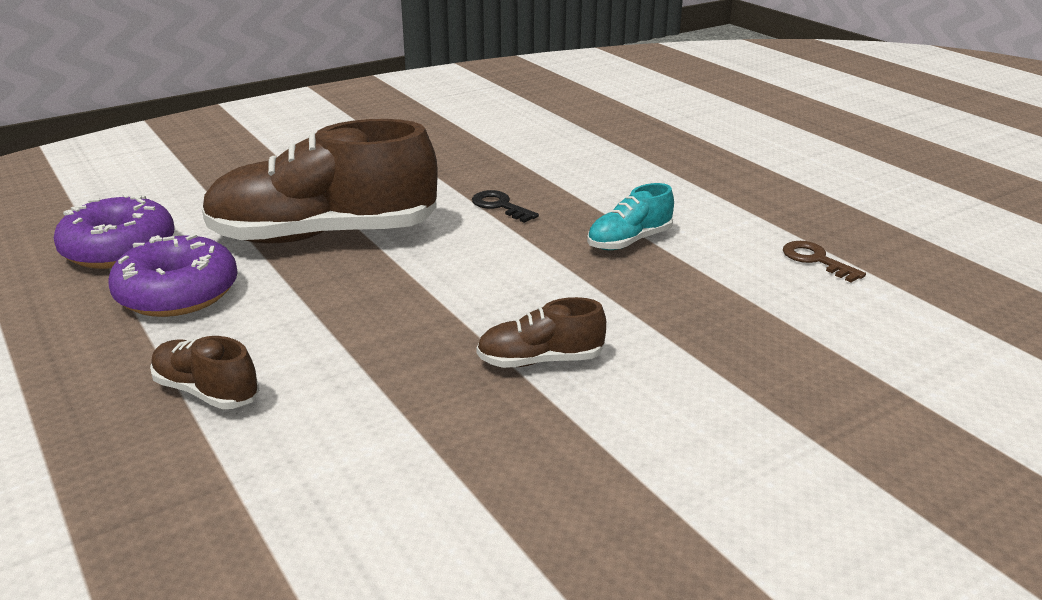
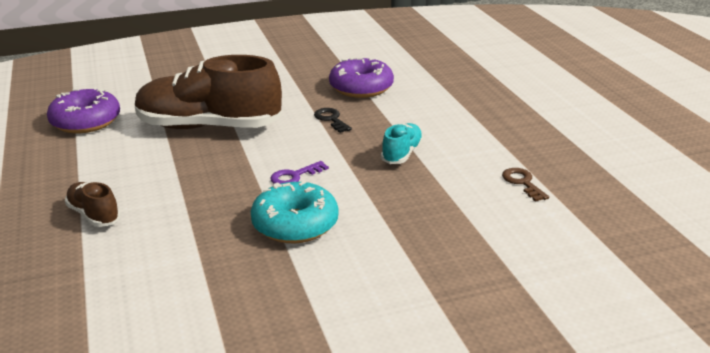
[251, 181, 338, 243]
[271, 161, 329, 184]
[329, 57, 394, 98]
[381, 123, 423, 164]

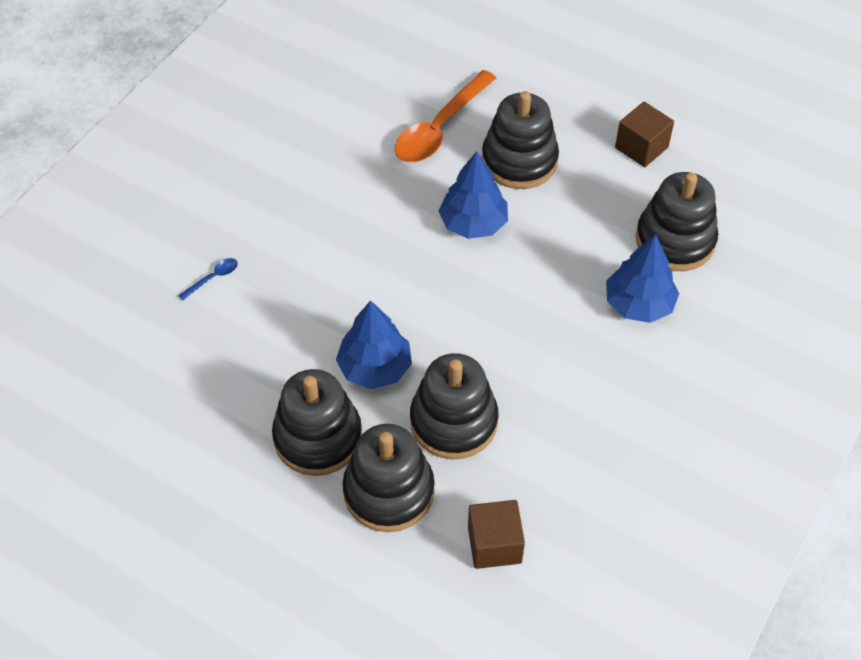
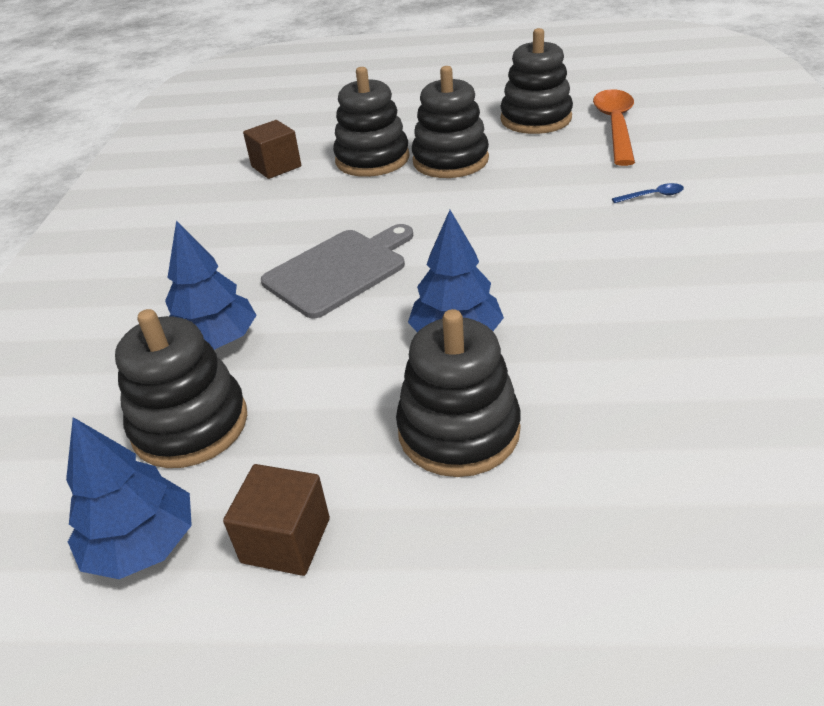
[66, 417, 192, 579]
[261, 224, 413, 319]
[500, 28, 573, 134]
[593, 89, 635, 166]
[612, 183, 684, 203]

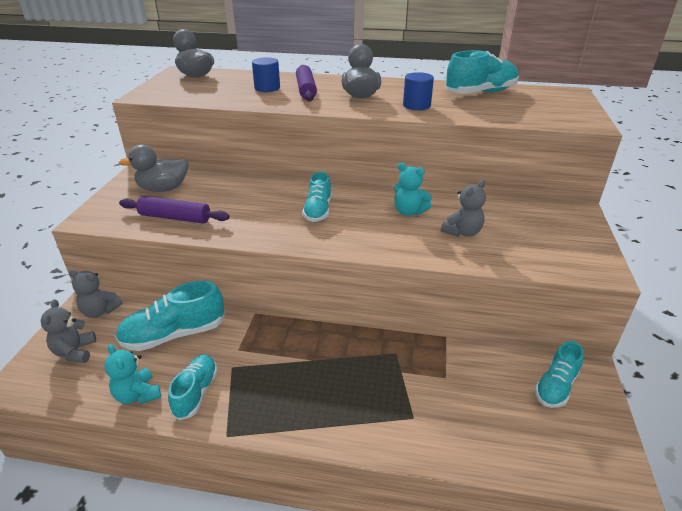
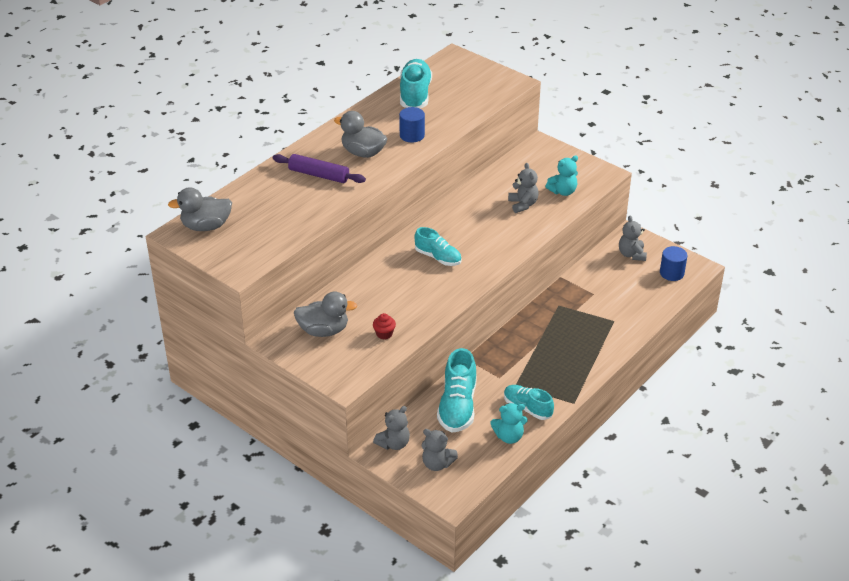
[294, 291, 357, 337]
[373, 313, 396, 339]
[545, 155, 578, 196]
[619, 215, 647, 261]
[660, 246, 687, 281]

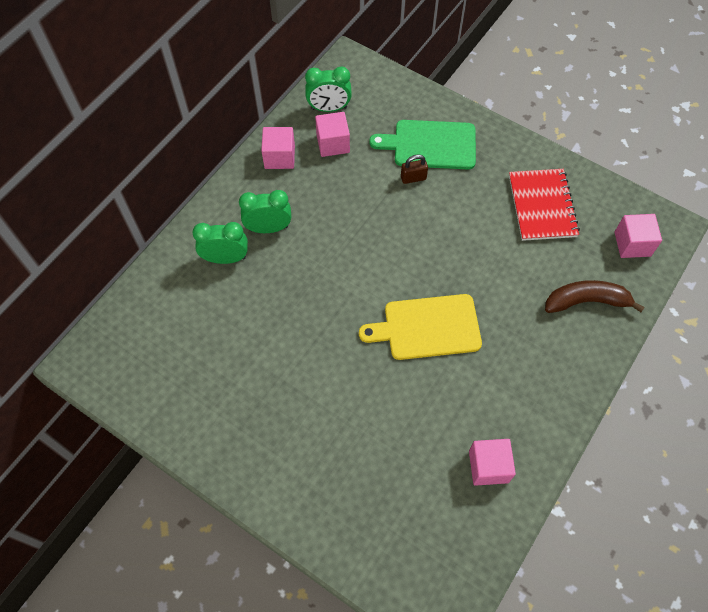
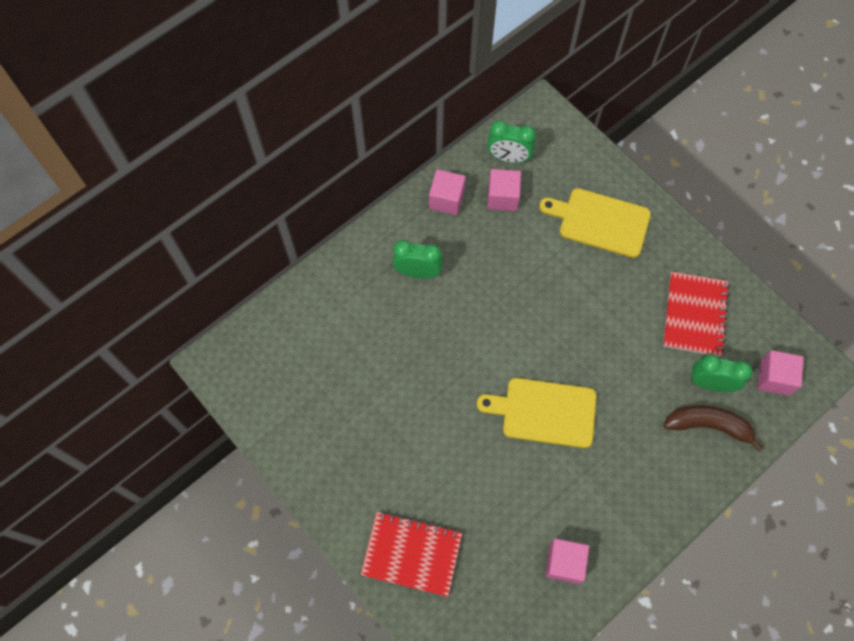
[360, 512, 462, 597]
[539, 188, 651, 258]
[691, 354, 752, 392]
[401, 155, 428, 184] (first image)

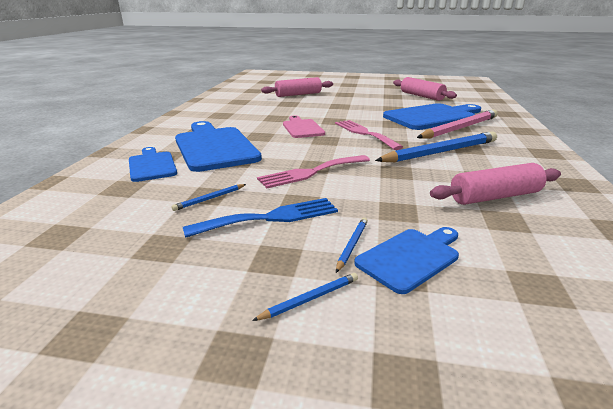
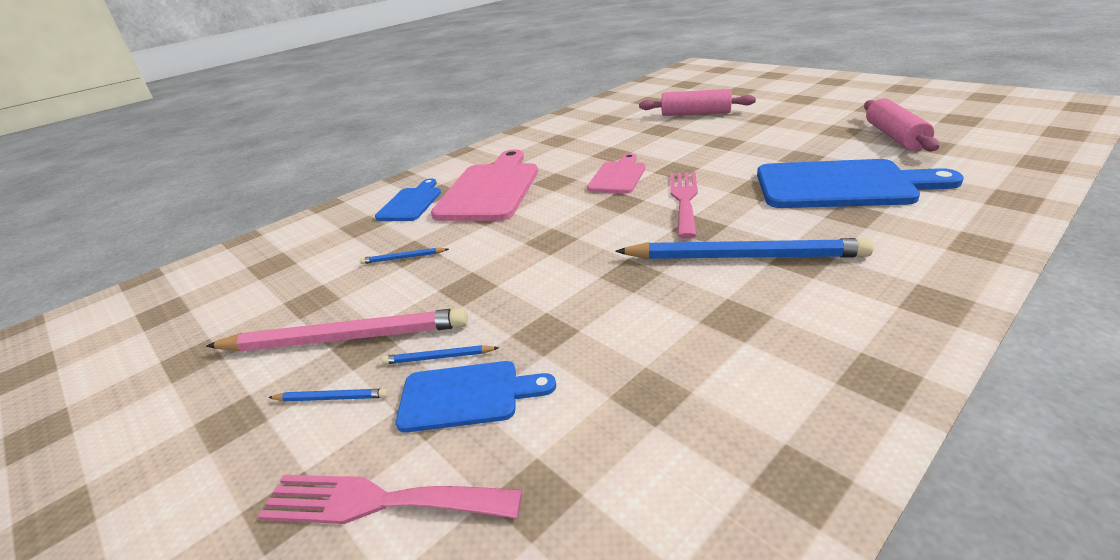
[206, 308, 468, 351]
[258, 475, 522, 524]
[382, 345, 499, 364]
[431, 149, 538, 221]
[183, 198, 338, 238] (first image)
[430, 163, 561, 205] (first image)

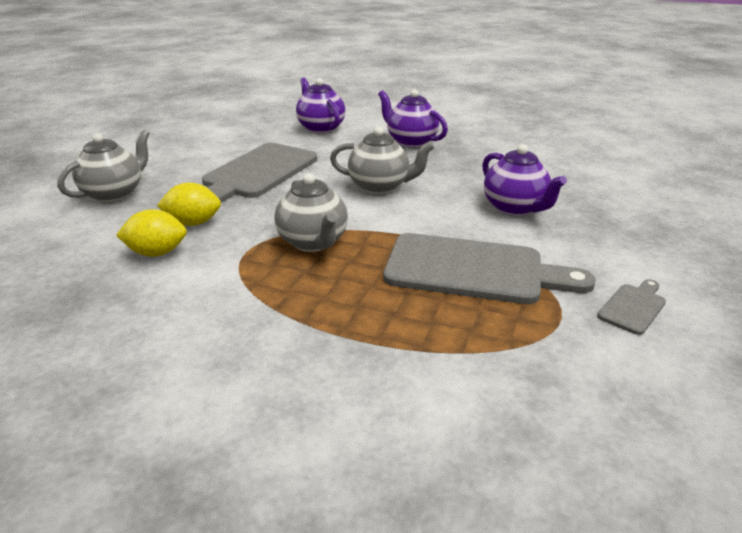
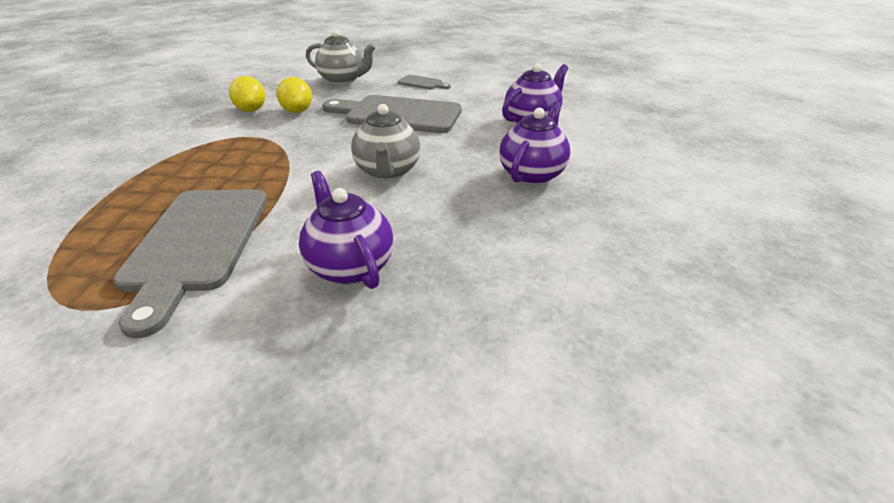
[299, 171, 394, 289]
[398, 75, 451, 89]
[274, 173, 348, 252] (first image)

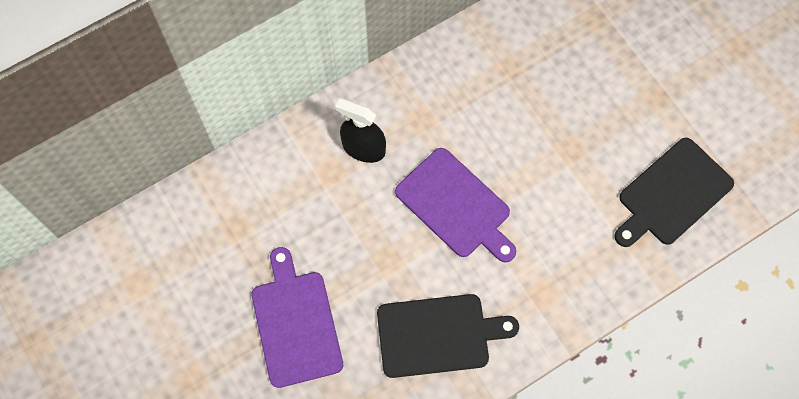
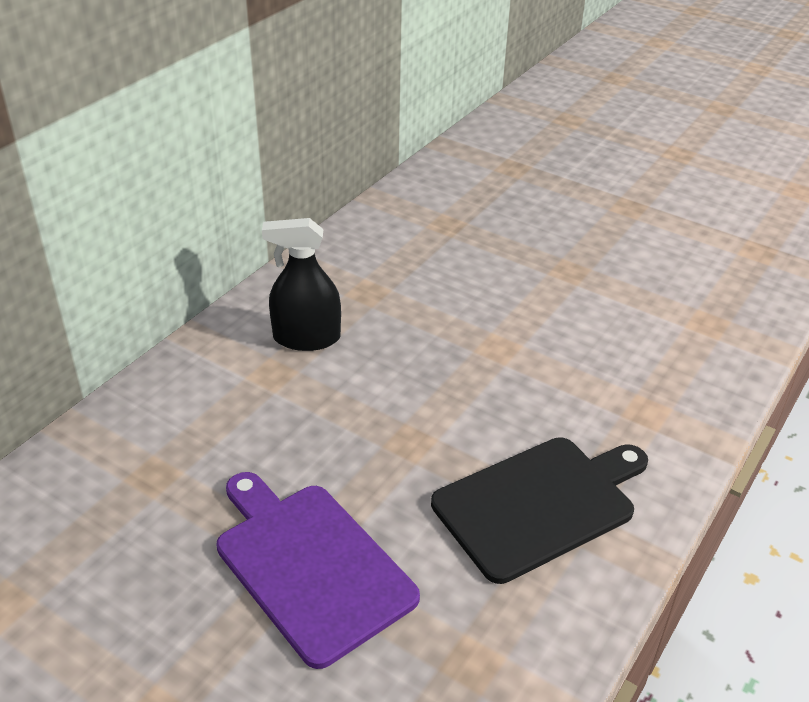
[395, 148, 516, 263] (first image)
[614, 138, 734, 247] (first image)

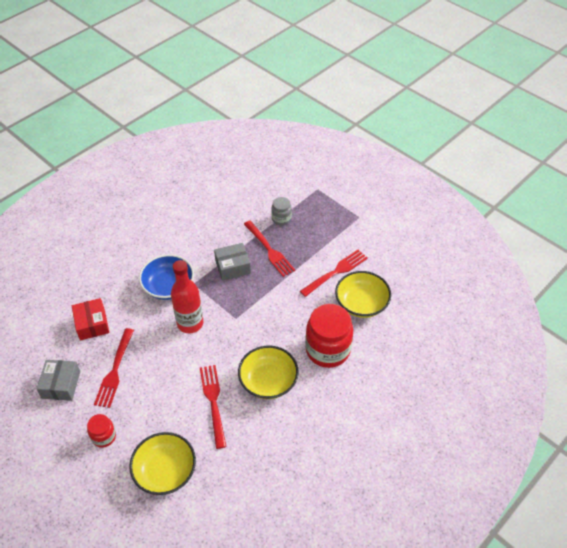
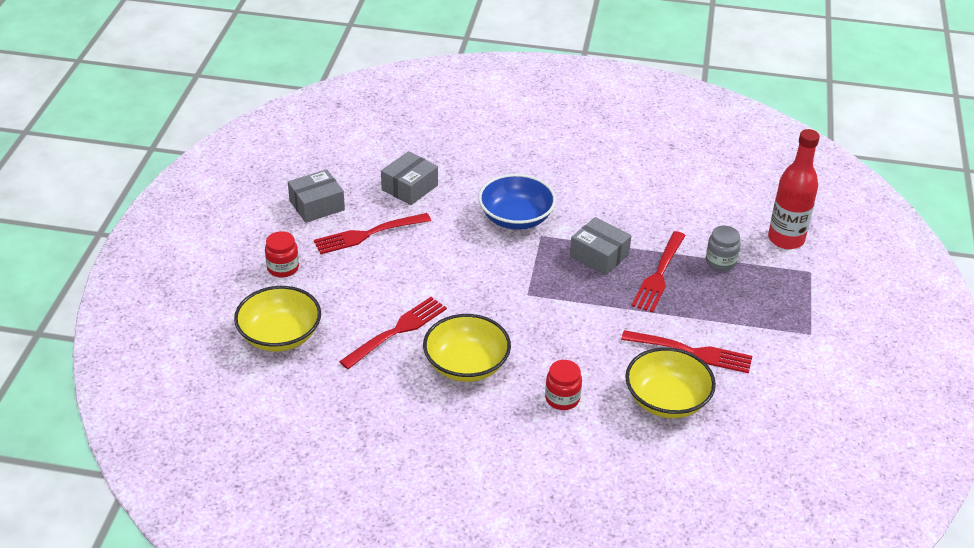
[381, 151, 438, 205]
[545, 360, 582, 410]
[768, 129, 820, 249]

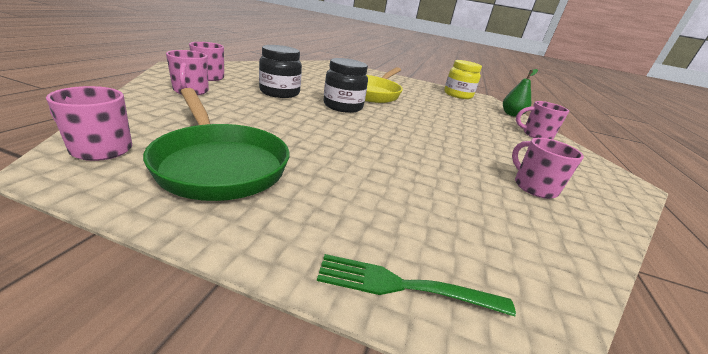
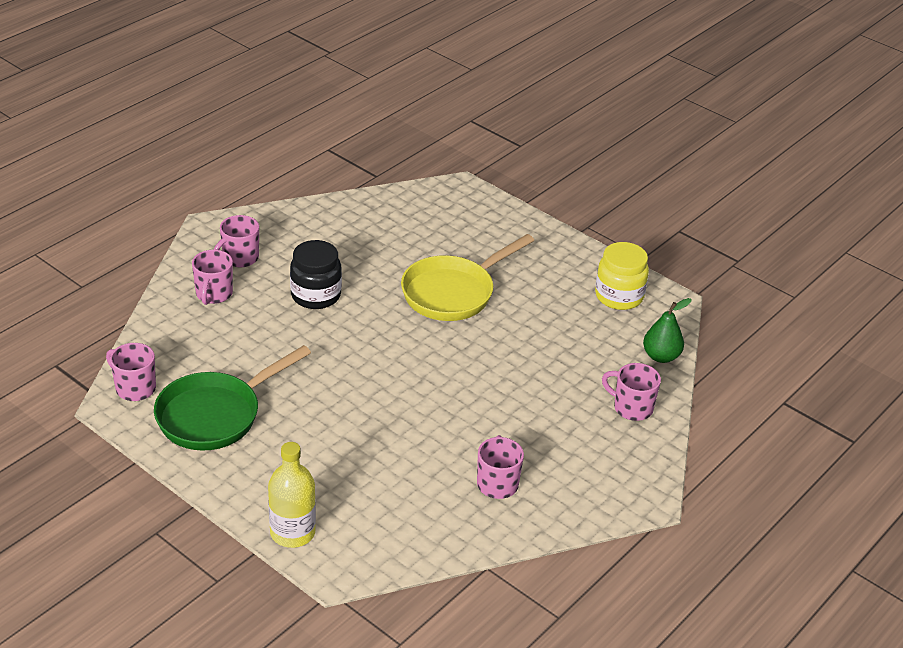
[154, 345, 311, 451]
[268, 442, 316, 548]
[324, 58, 368, 113] (first image)

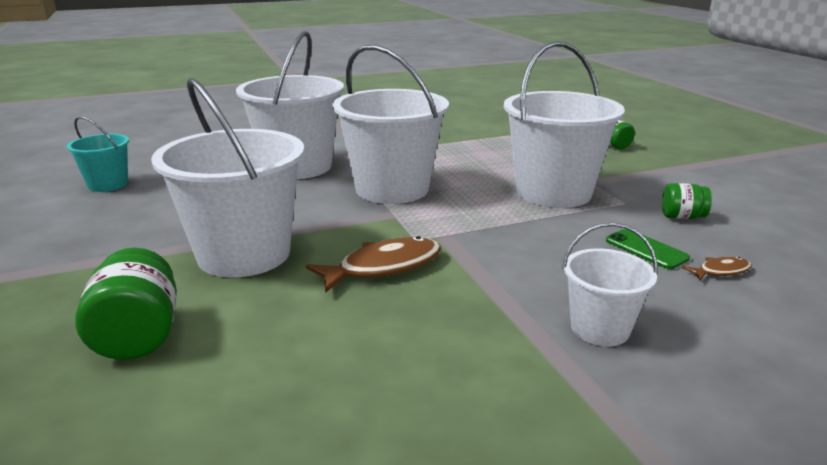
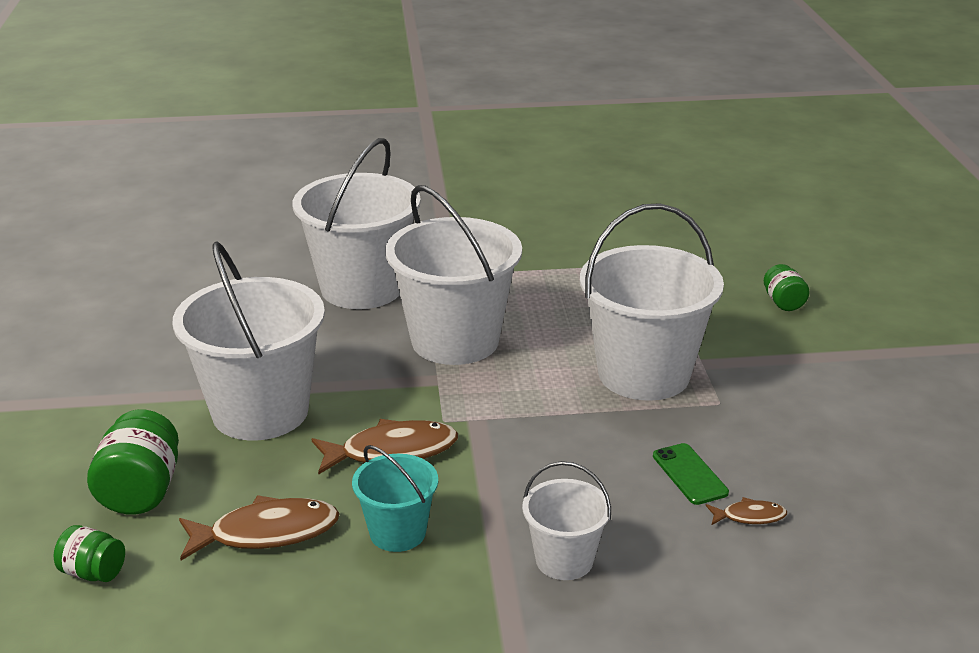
[54, 525, 125, 582]
[179, 495, 340, 560]
[352, 445, 438, 552]

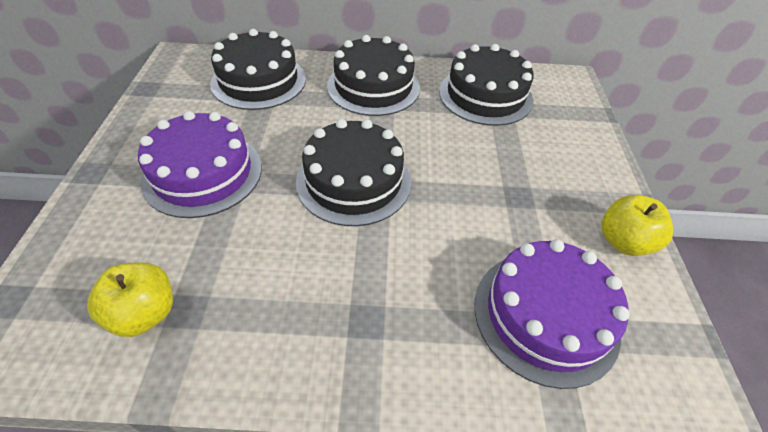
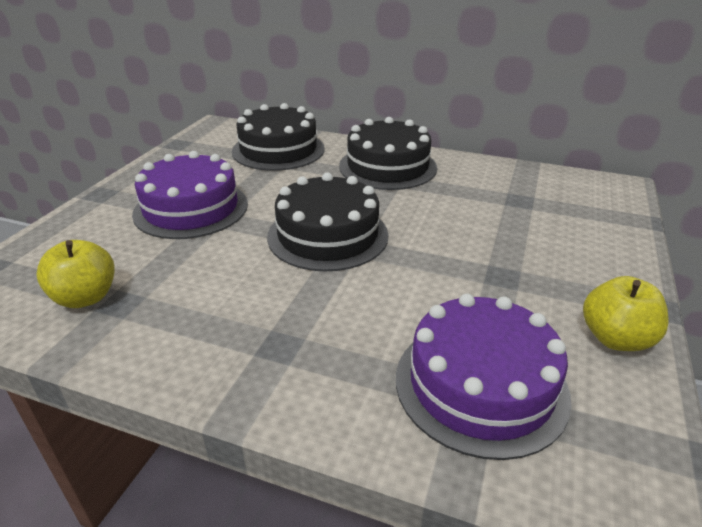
[439, 44, 534, 126] (first image)

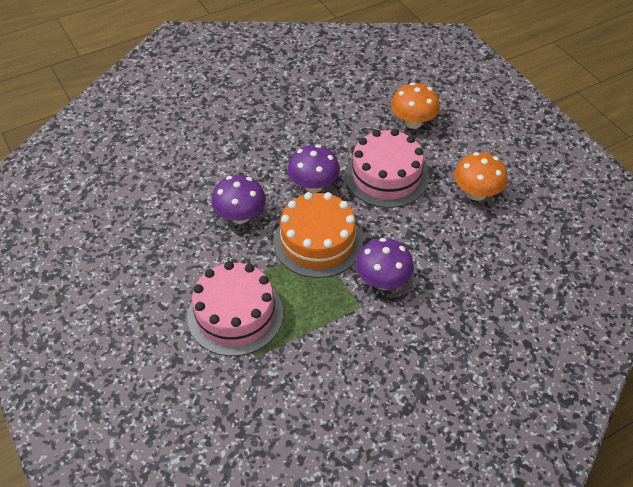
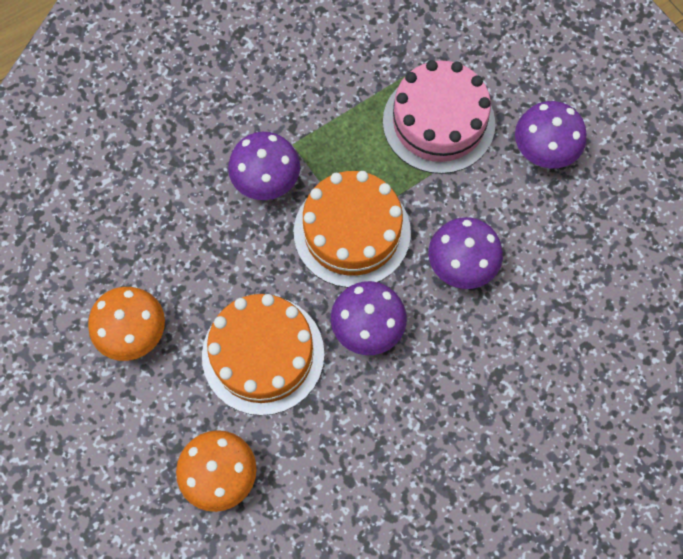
[202, 294, 324, 415]
[515, 101, 586, 168]

